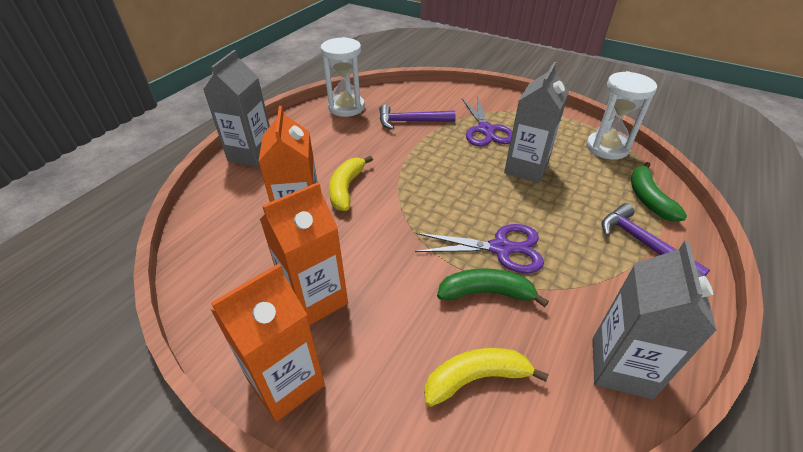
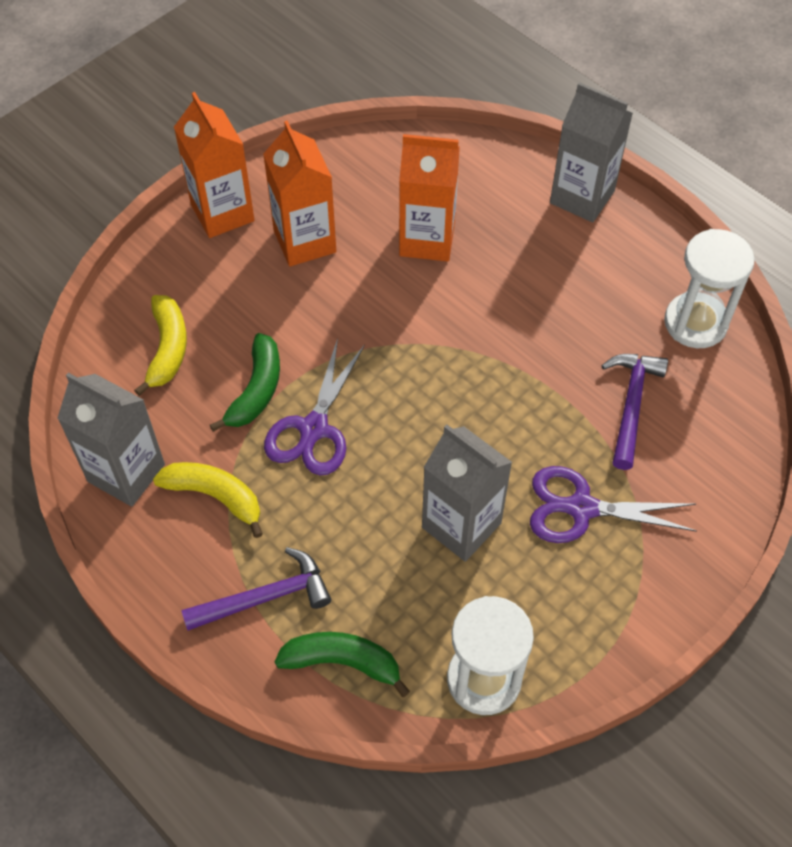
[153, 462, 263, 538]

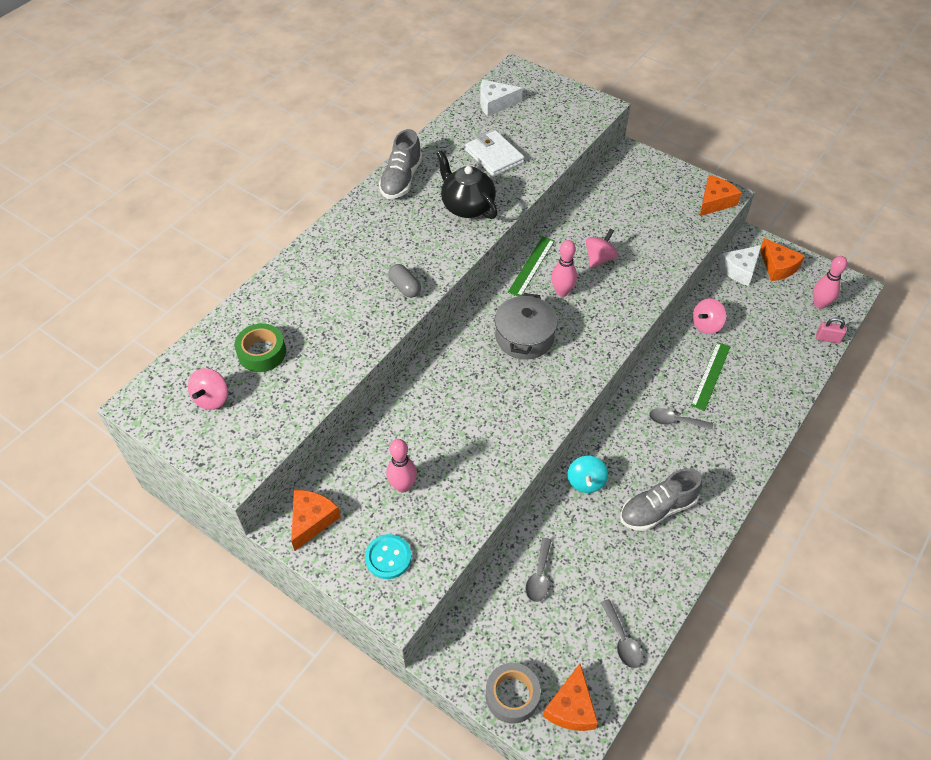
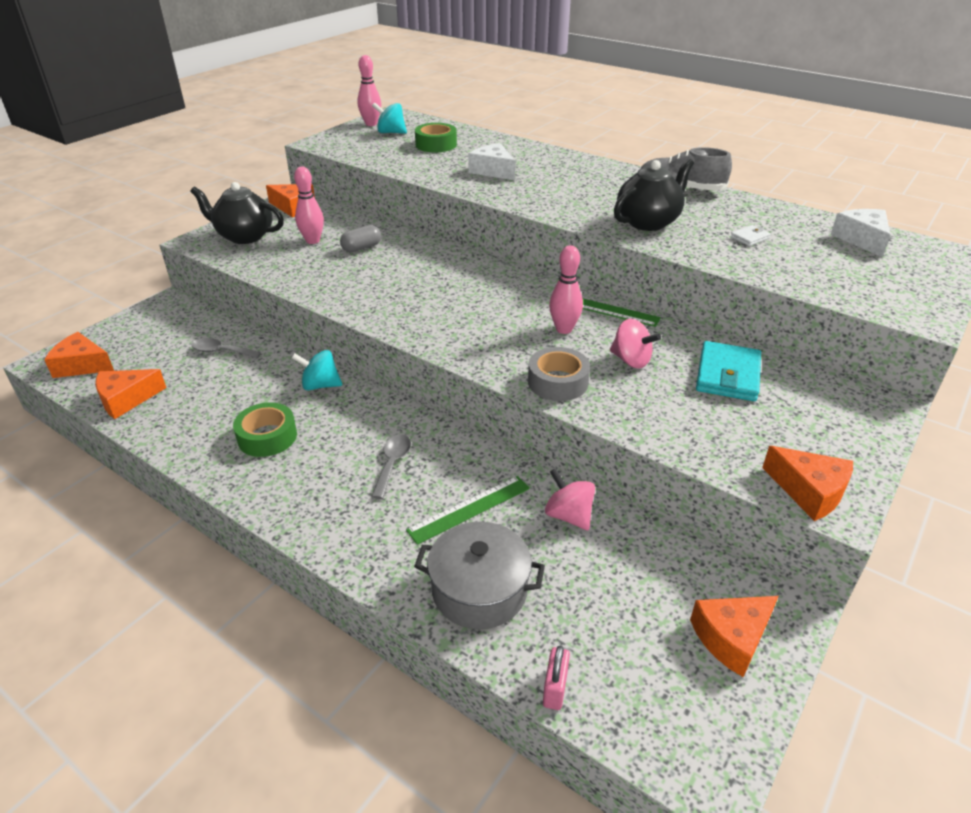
[95, 369, 166, 419]
[190, 182, 284, 244]
[233, 402, 297, 457]
[340, 225, 381, 252]
[357, 55, 381, 126]
[372, 102, 407, 134]
[406, 476, 530, 545]
[414, 522, 545, 629]
[468, 143, 515, 180]
[528, 347, 590, 401]
[696, 341, 761, 401]
[731, 225, 771, 246]

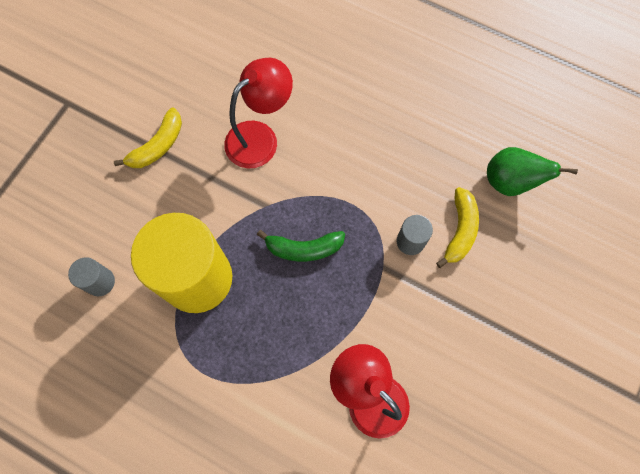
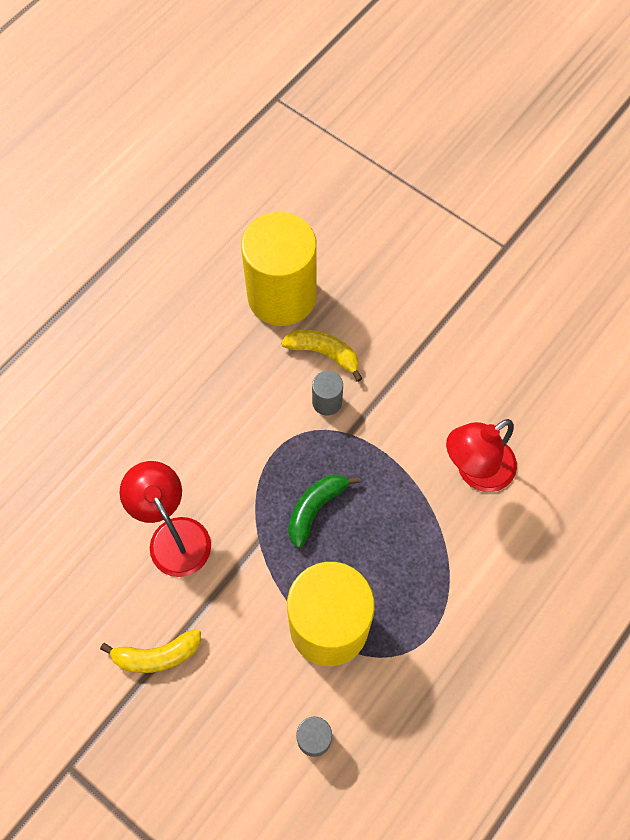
[100, 629, 201, 673]
[241, 212, 317, 326]
[288, 475, 359, 548]

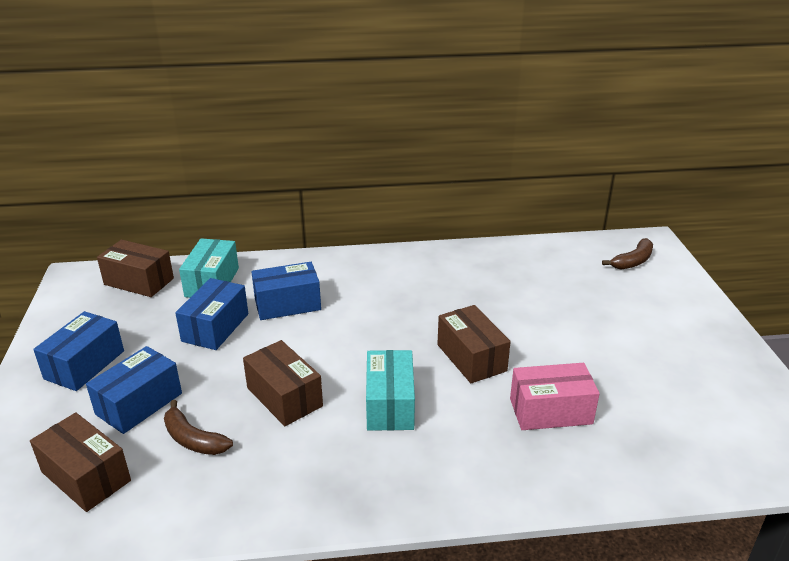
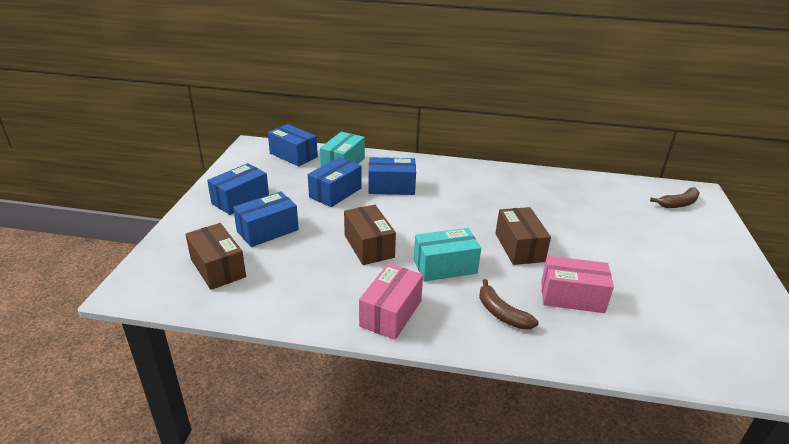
[268, 124, 318, 166]
[359, 263, 423, 340]
[414, 228, 481, 281]
[479, 279, 539, 329]

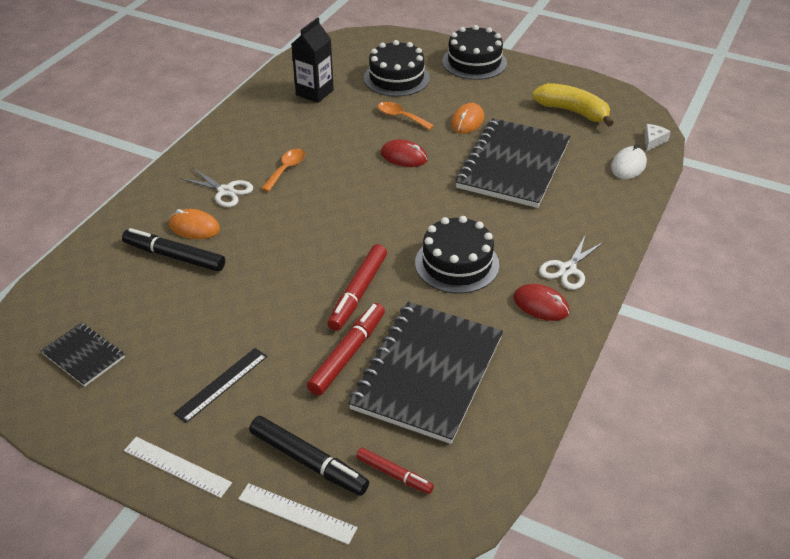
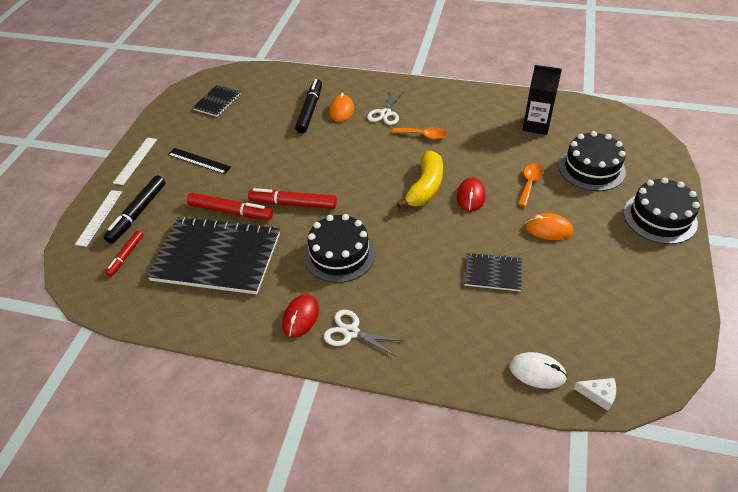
[396, 150, 443, 209]
[464, 252, 522, 291]

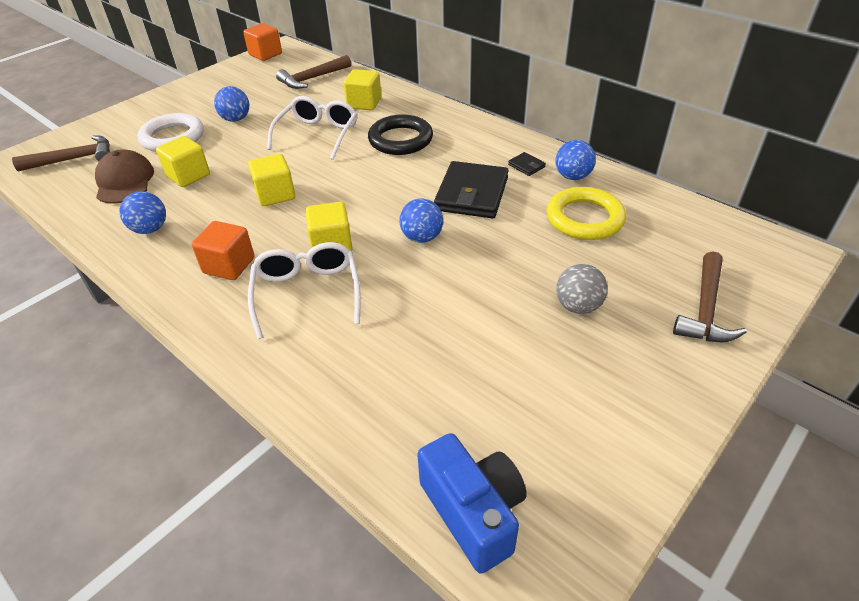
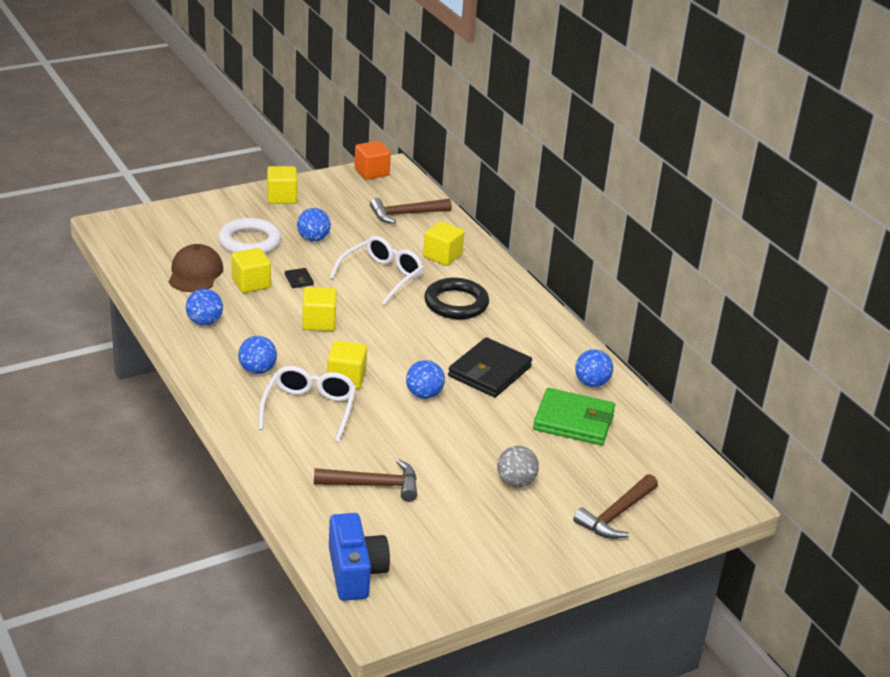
[238, 336, 277, 374]
[267, 166, 298, 204]
[285, 268, 314, 288]
[314, 459, 417, 502]
[533, 388, 615, 445]

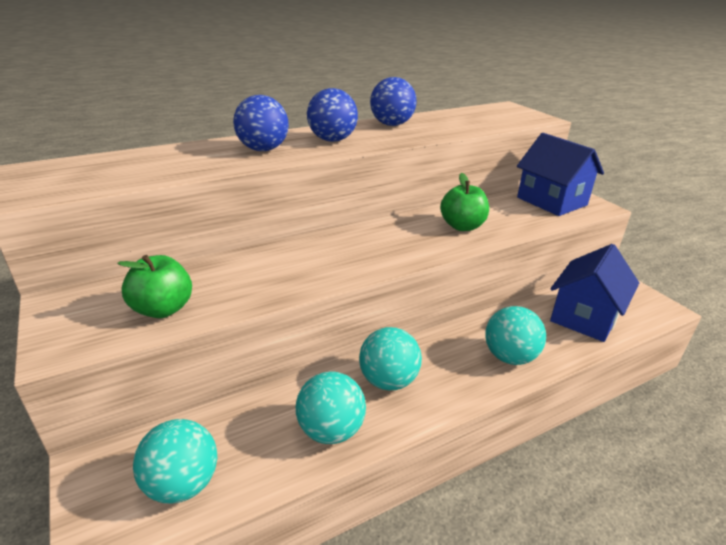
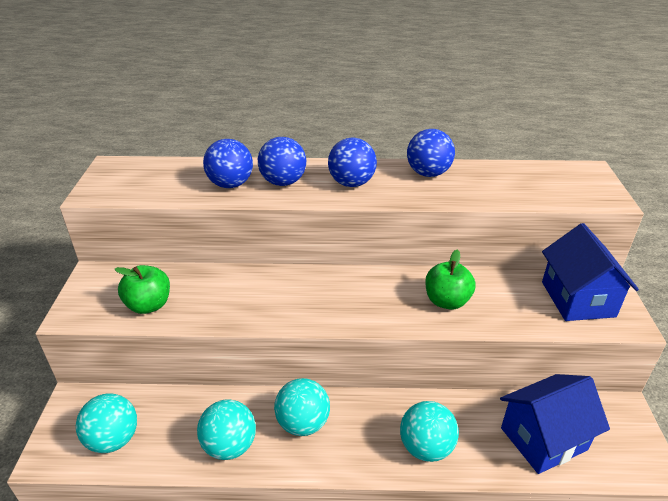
[203, 139, 253, 188]

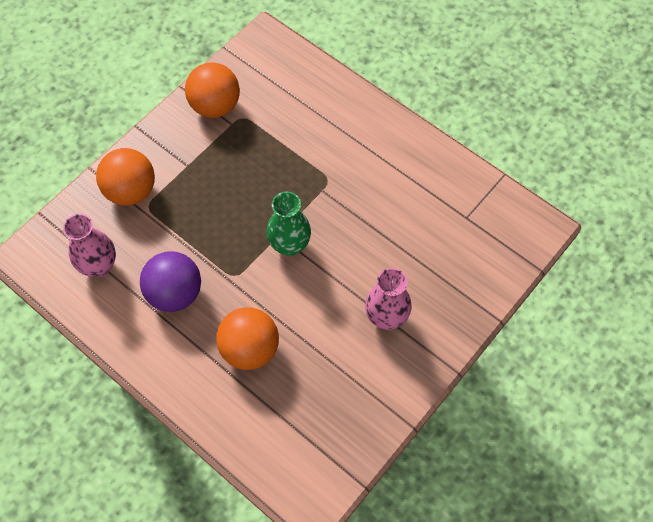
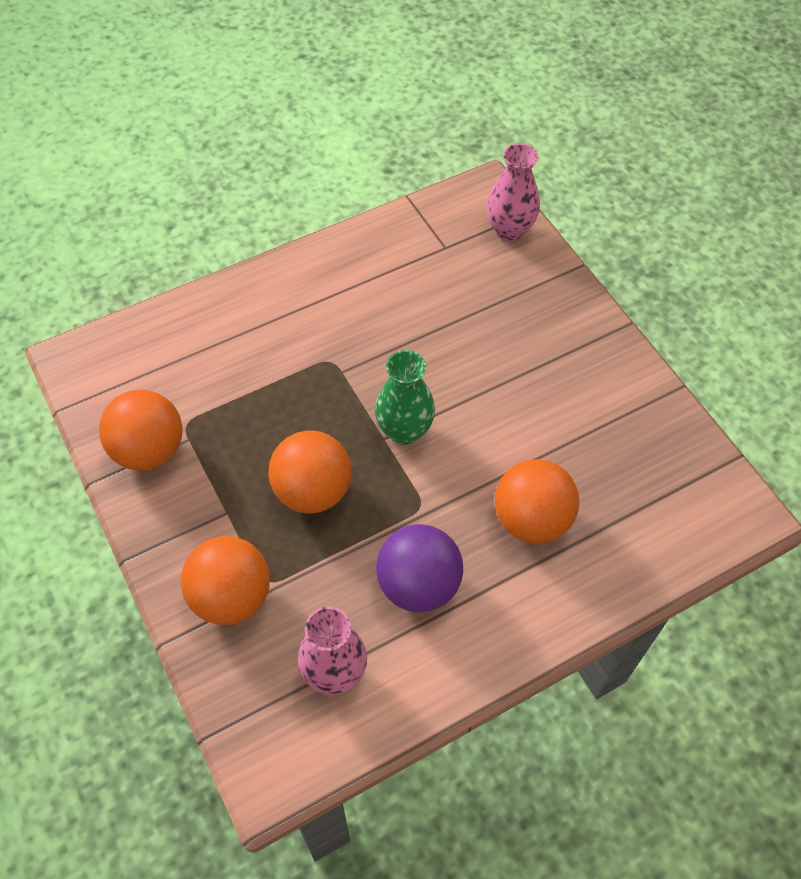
[268, 430, 351, 513]
[487, 143, 540, 241]

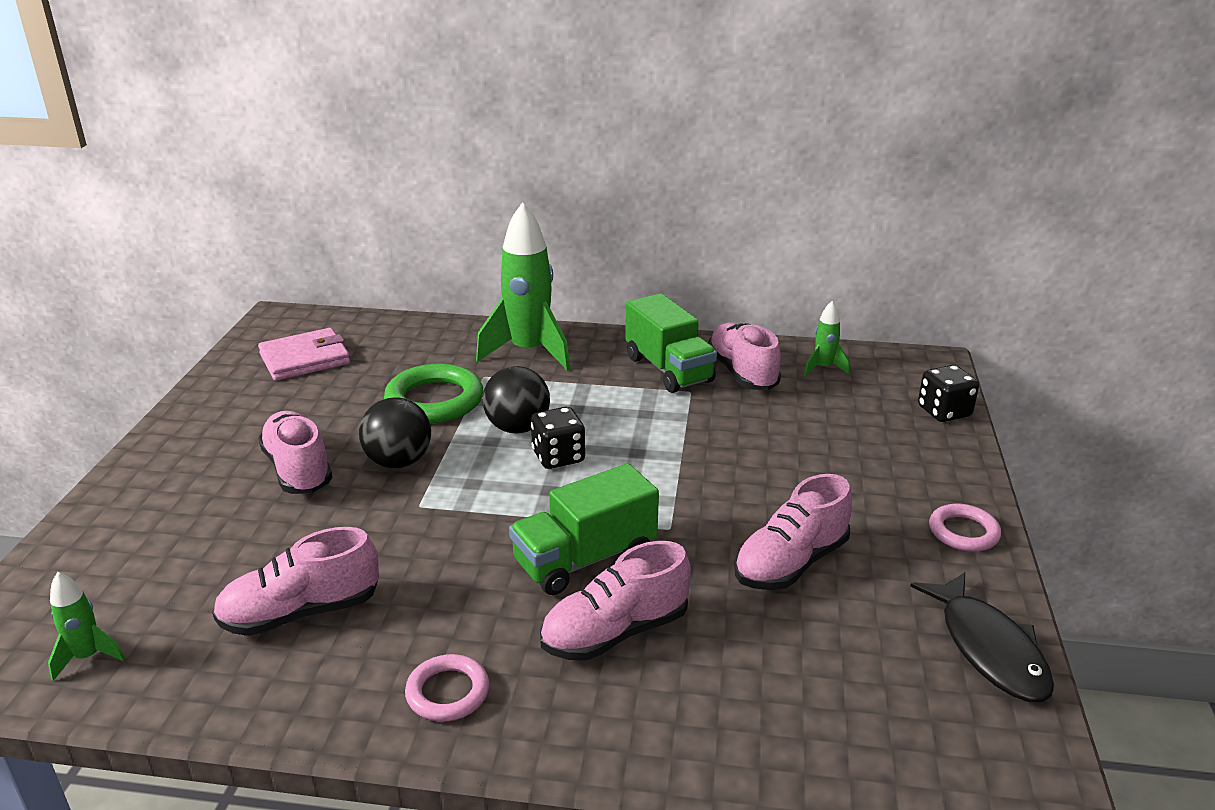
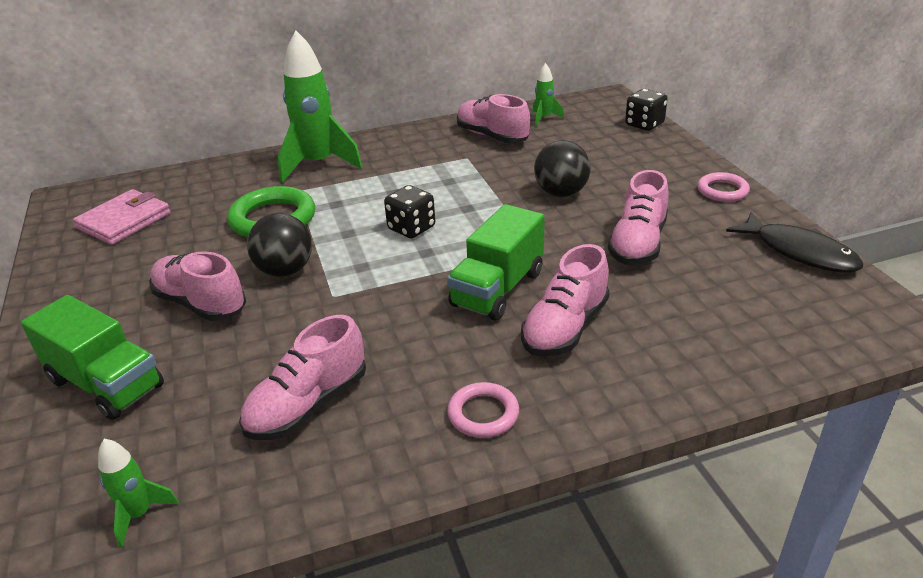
[21, 295, 164, 420]
[534, 140, 591, 197]

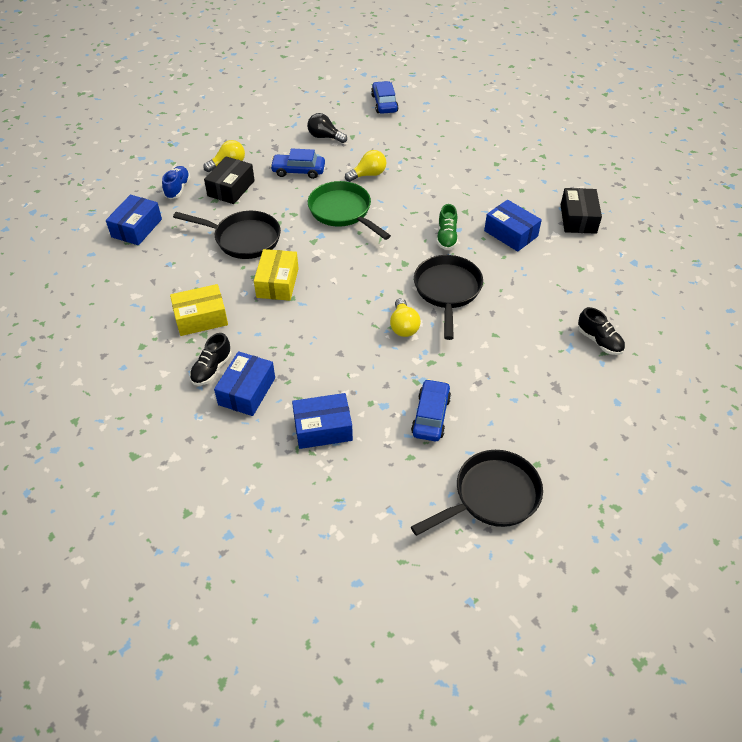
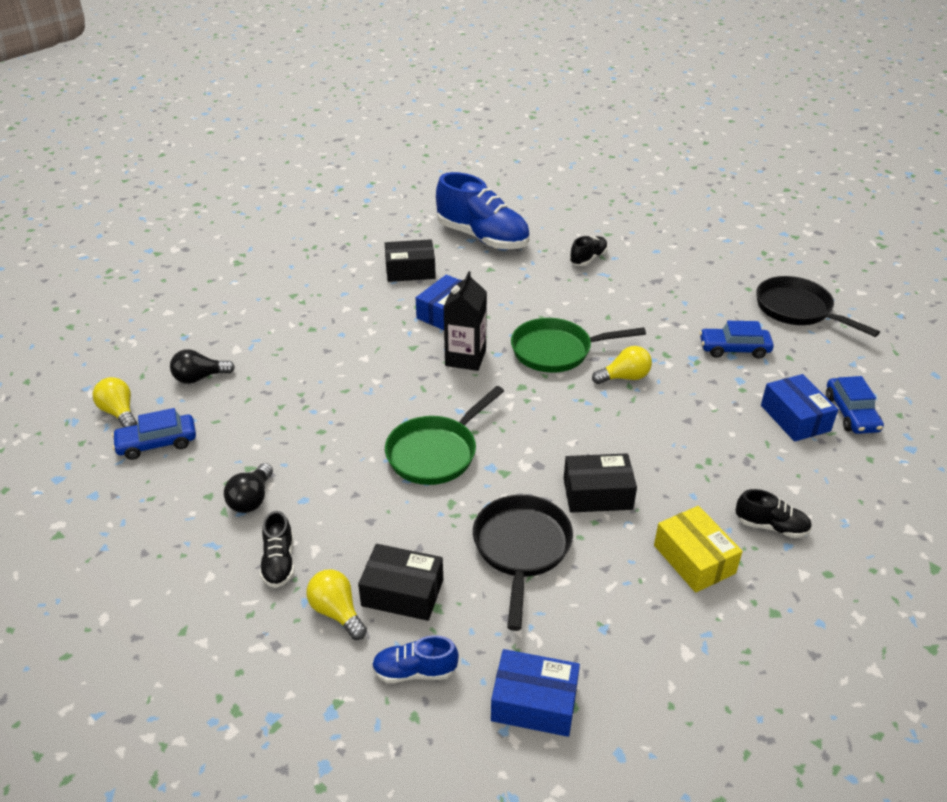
[92, 377, 137, 428]
[170, 349, 235, 384]
[260, 511, 295, 588]
[436, 172, 530, 250]
[444, 271, 487, 371]
[511, 318, 646, 373]
[564, 453, 637, 513]
[826, 376, 884, 434]
[214, 351, 275, 416] (first image)

